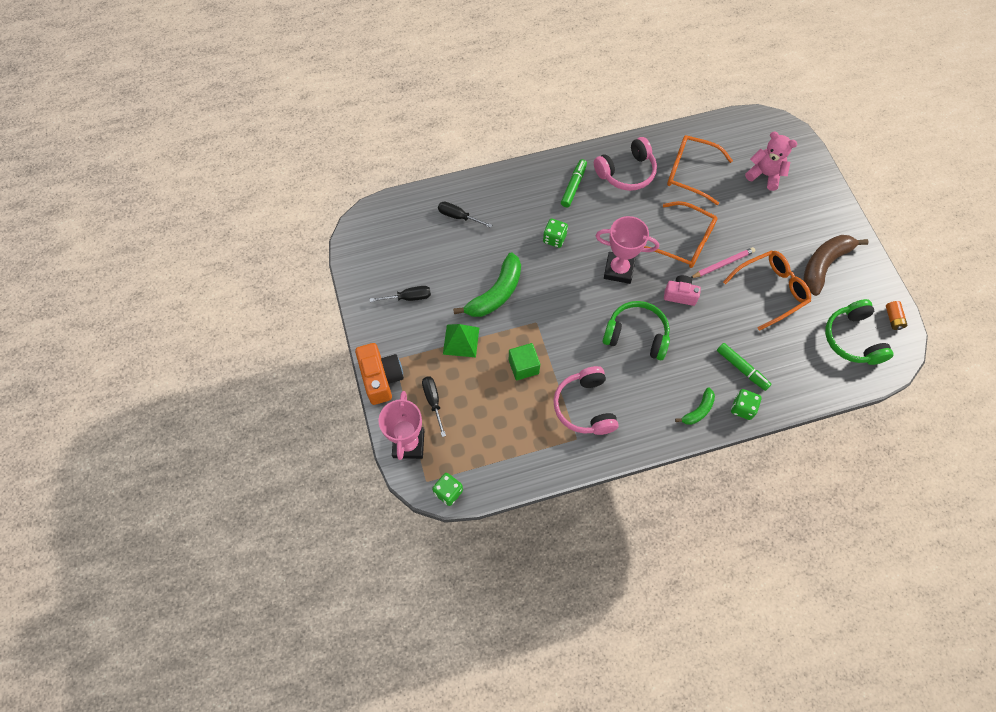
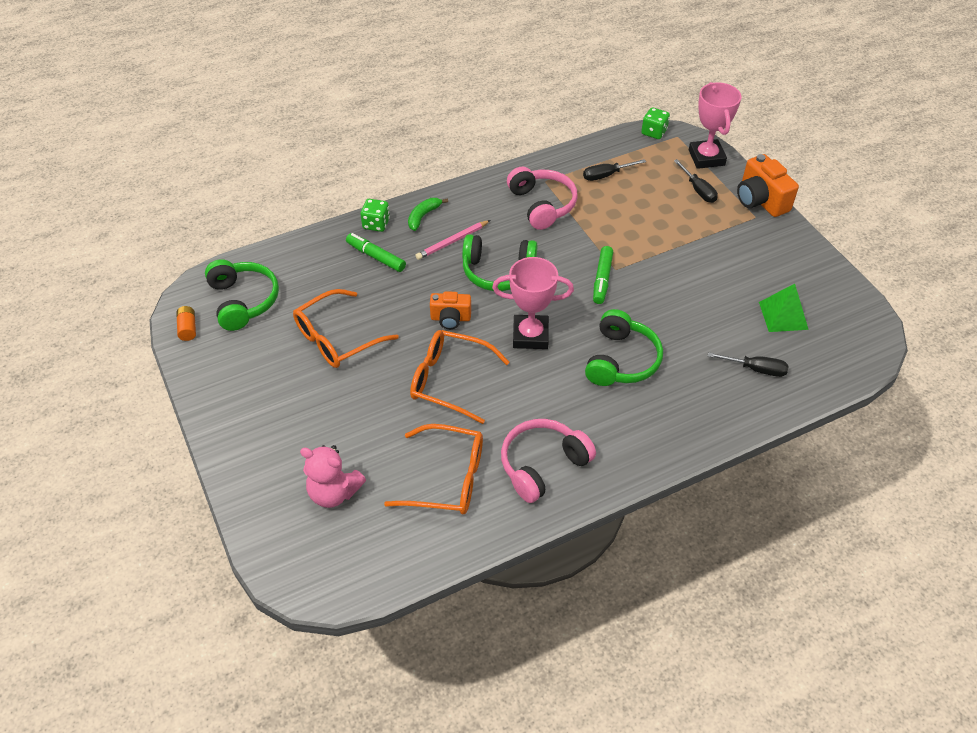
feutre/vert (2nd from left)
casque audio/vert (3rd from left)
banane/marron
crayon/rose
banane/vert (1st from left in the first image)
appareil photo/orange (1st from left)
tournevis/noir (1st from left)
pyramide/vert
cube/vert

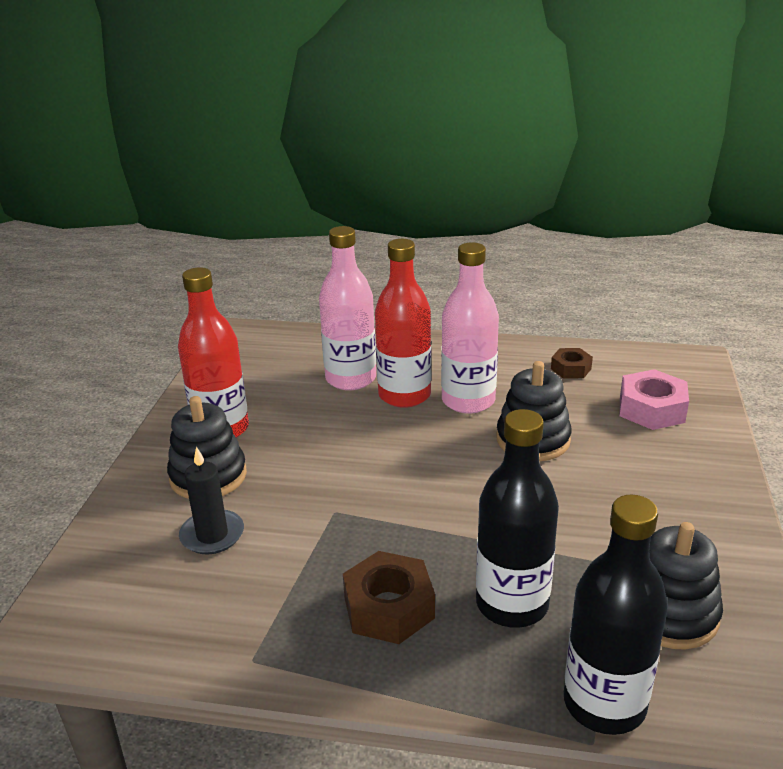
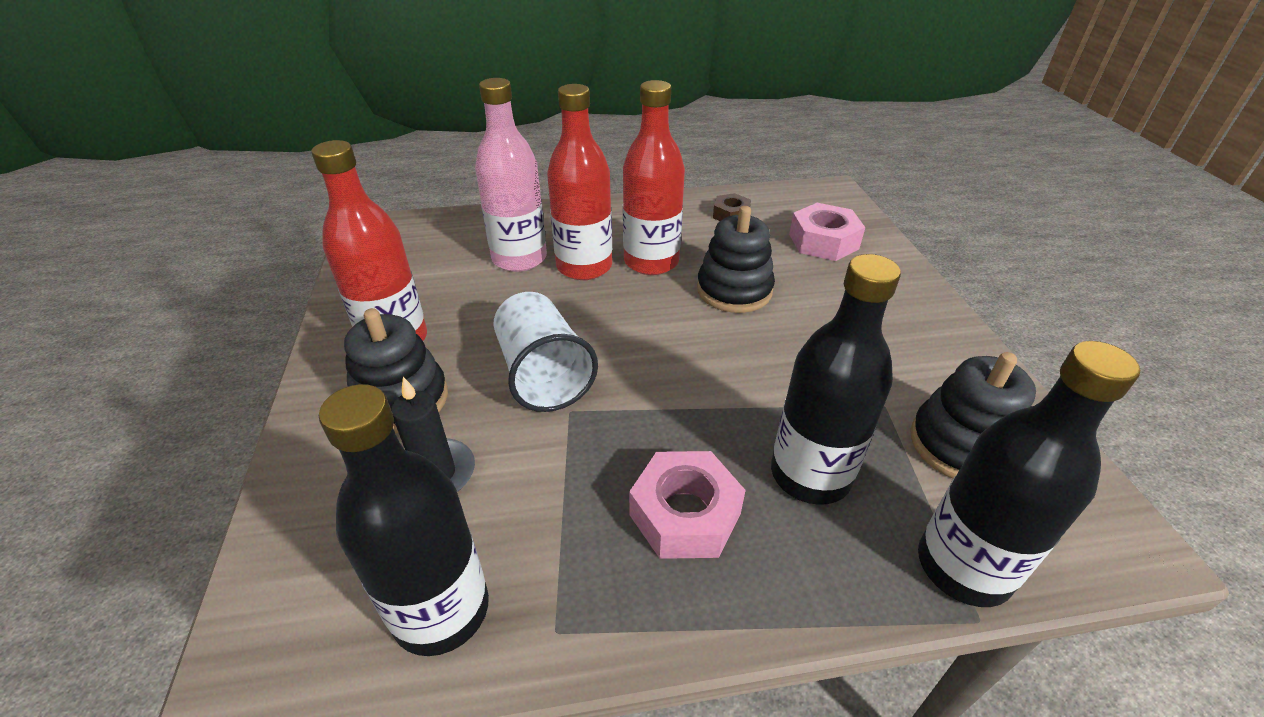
bouteille/rouge (3rd from left)
écrou/rose (1st from left)
gobelet/blanc
bouteille/noir (1st from left)

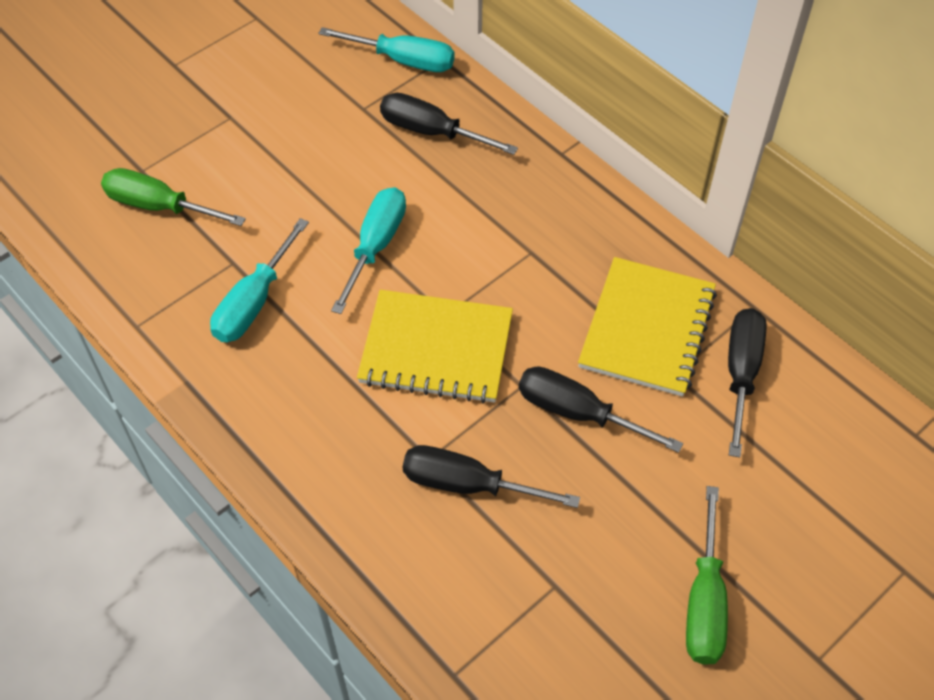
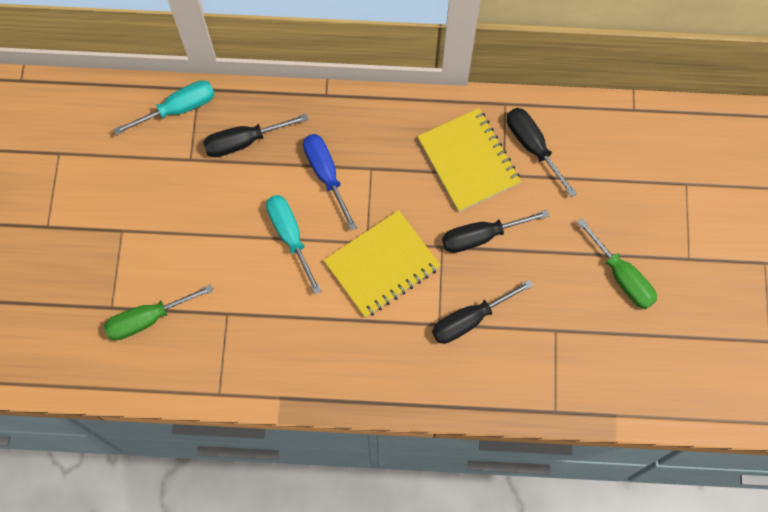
tournevis/turquoise (1st from left in the first image)
tournevis/bleu

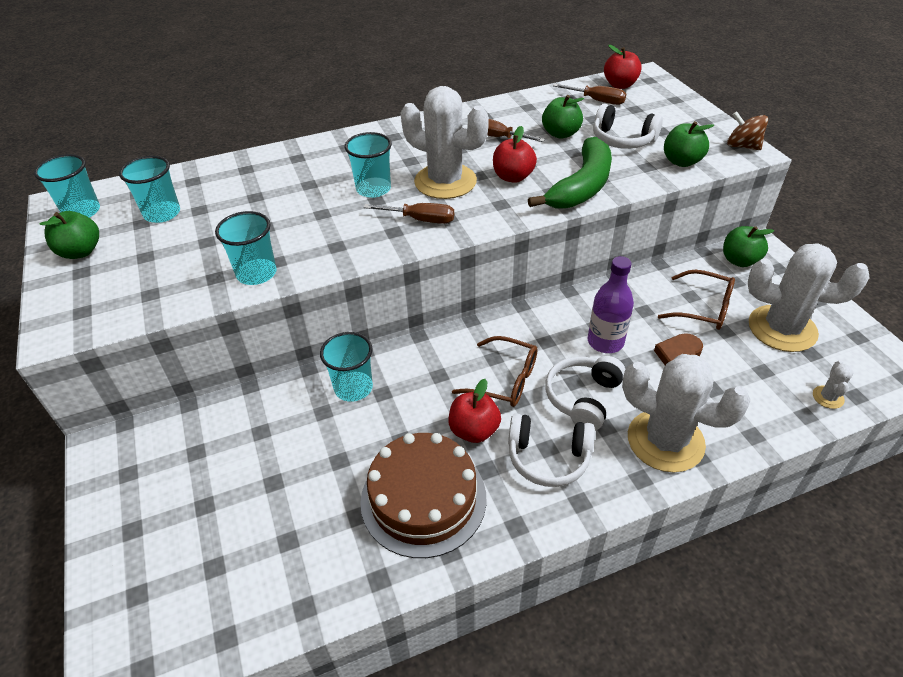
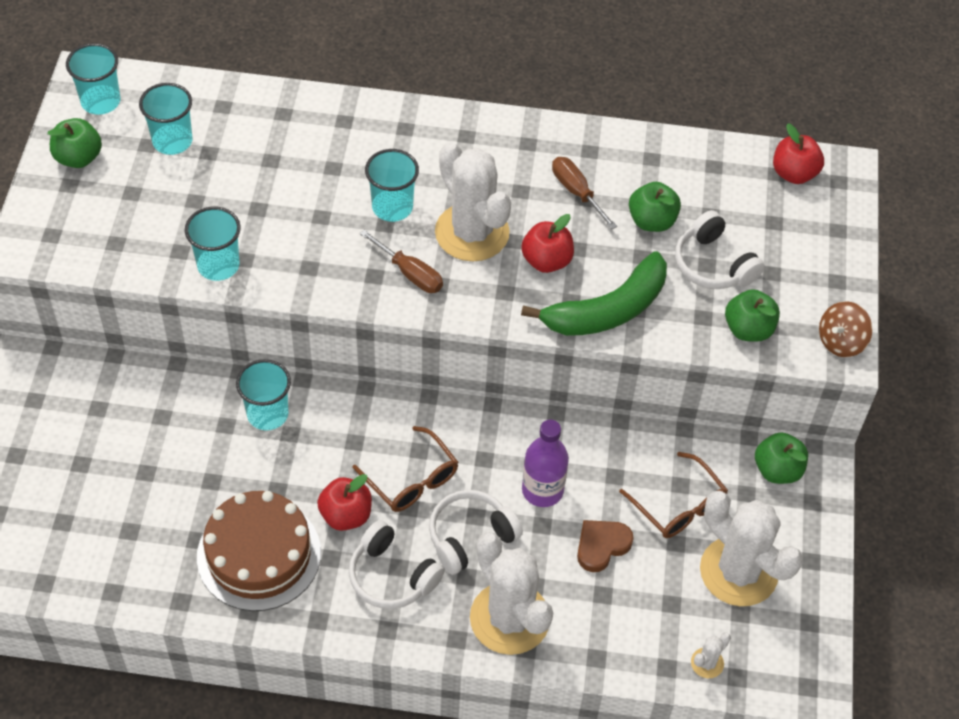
tournevis/marron (3rd from left in the first image)
toupie/marron

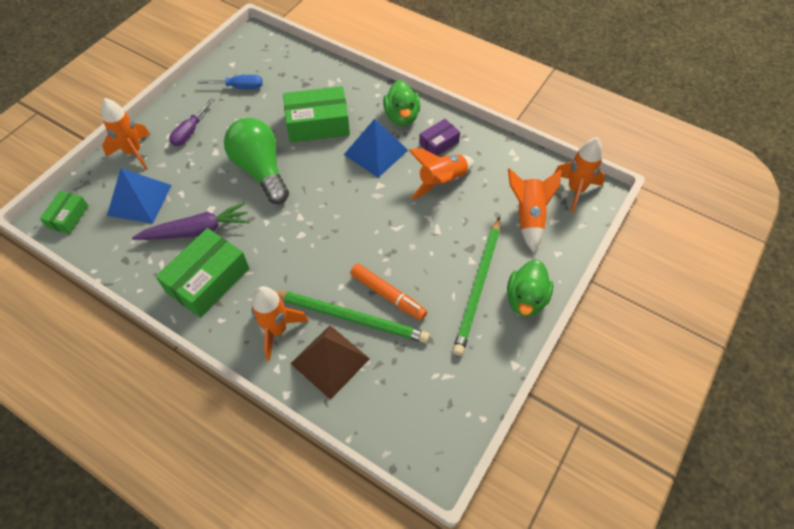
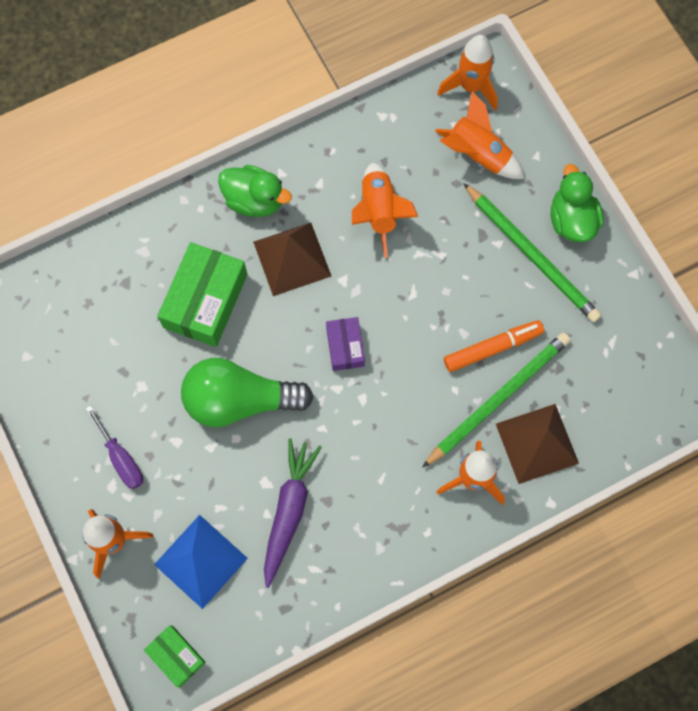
tournevis/bleu
pyramide/marron (1st from left)
boîte/violet
boîte/vert (2nd from left in the first image)
canard/vert (2nd from left)

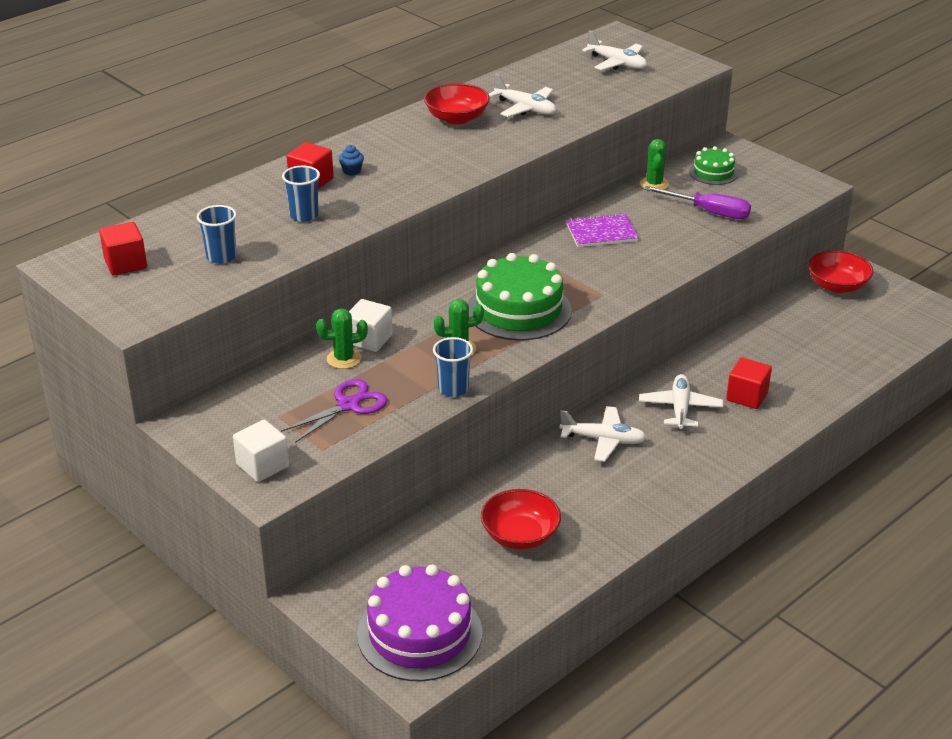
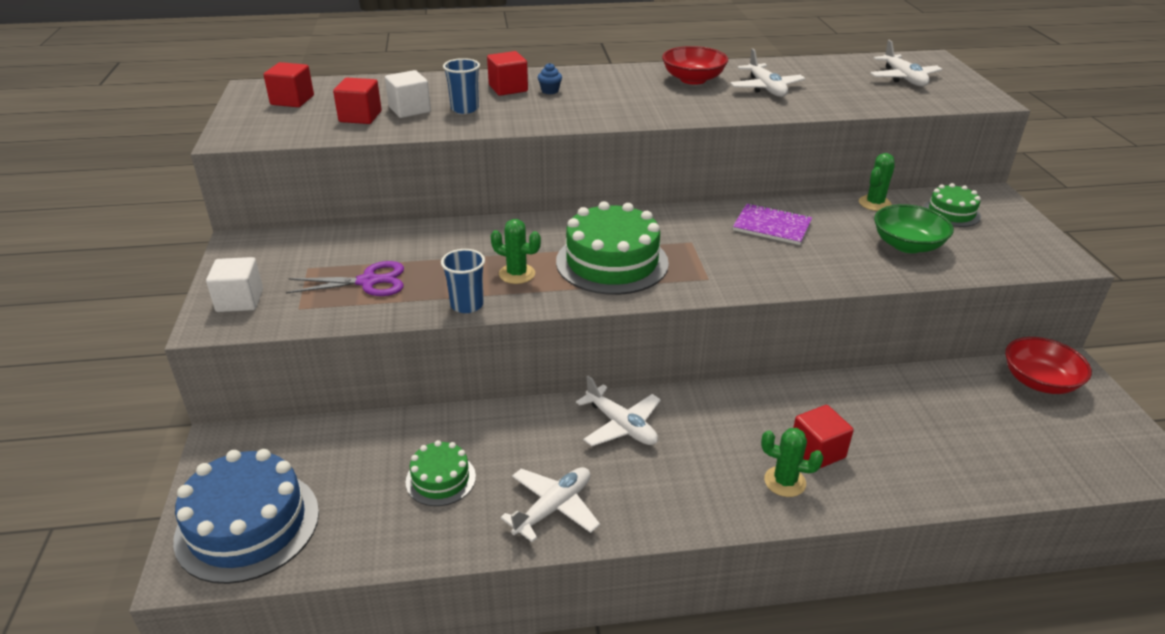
bol/vert
cube/rouge (2nd from left)
cube/blanc (2nd from left)
cactus/vert (2nd from left)
avion/blanc (1st from left)
gâteau/vert (1st from left)
gâteau/bleu

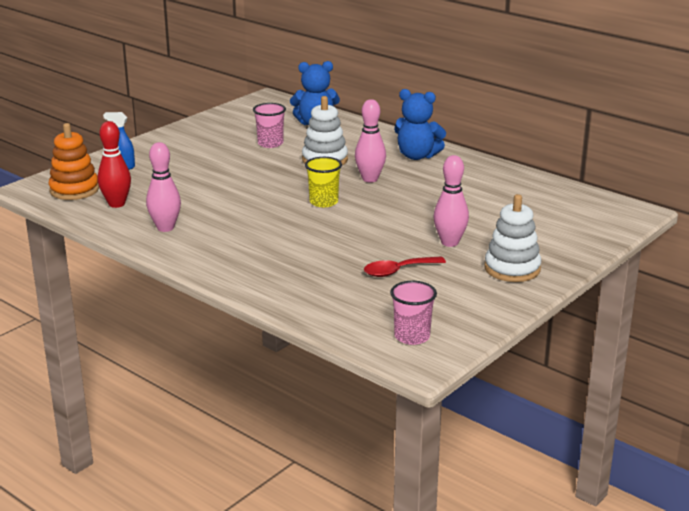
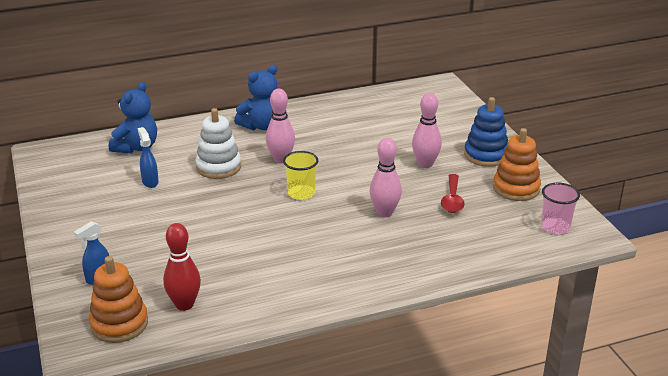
vaporisateur/bleu (2nd from left)
quille/rose (2nd from left)
jouet à empiler/bleu
jouet à empiler/orange (2nd from left)

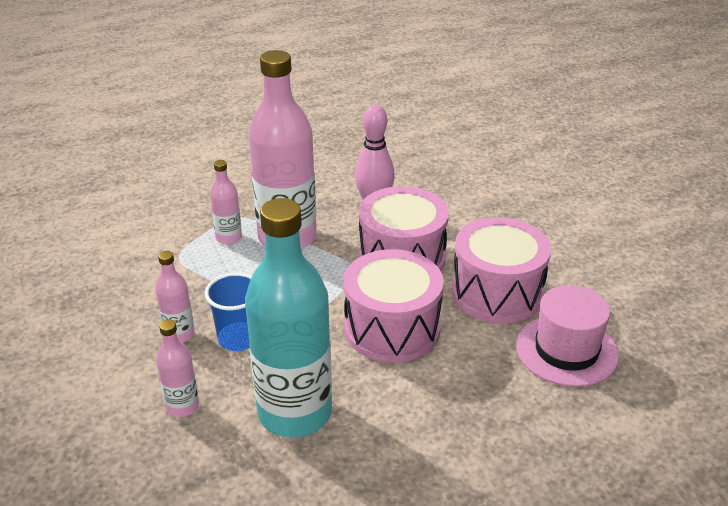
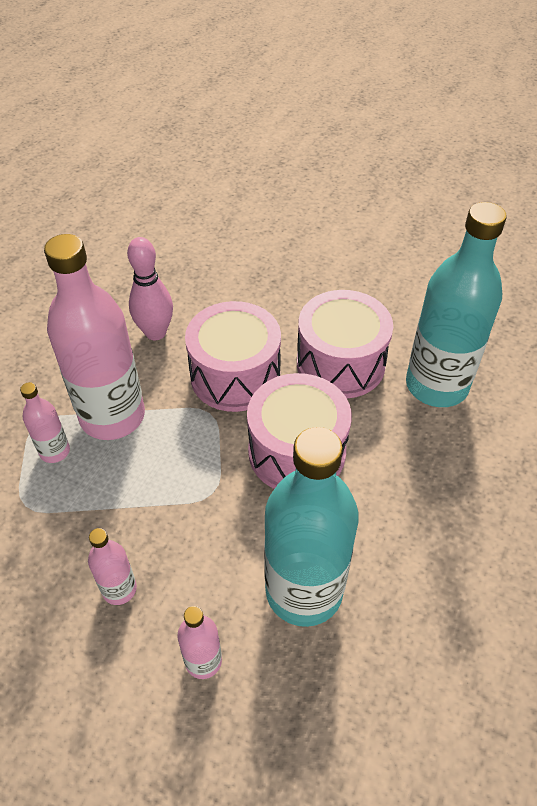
gobelet/bleu
bouteille/turquoise (2nd from left)

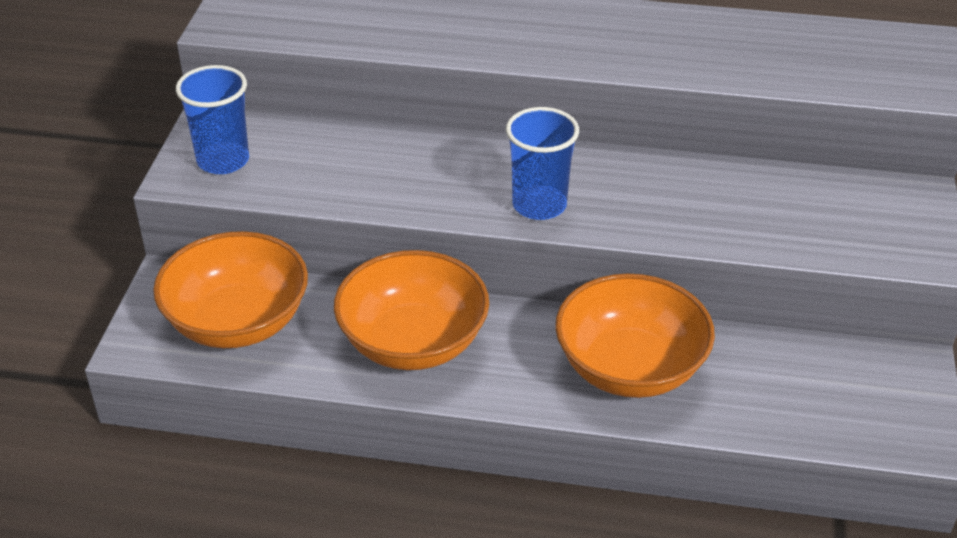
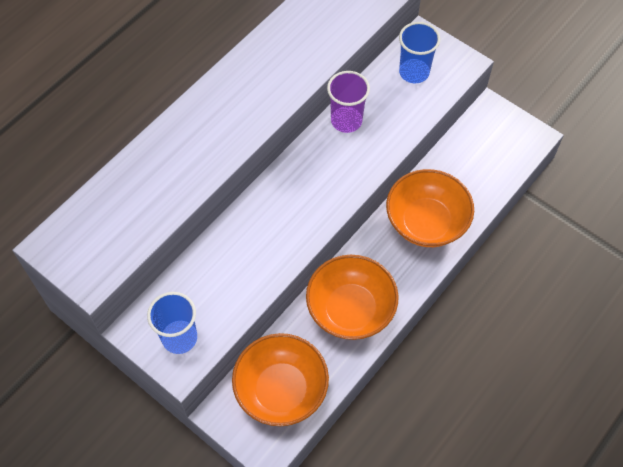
gobelet/bleu (2nd from left)
gobelet/violet

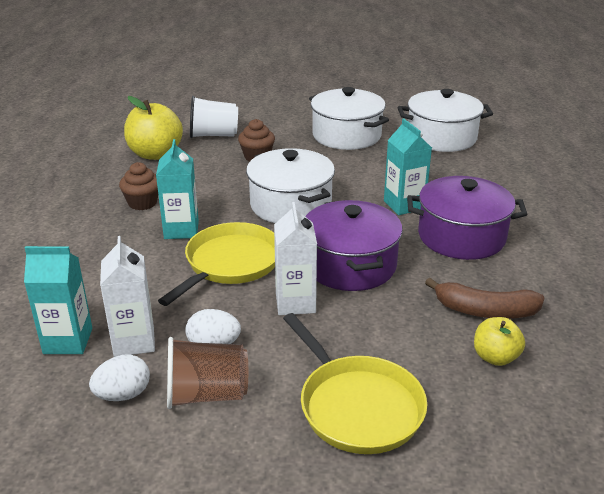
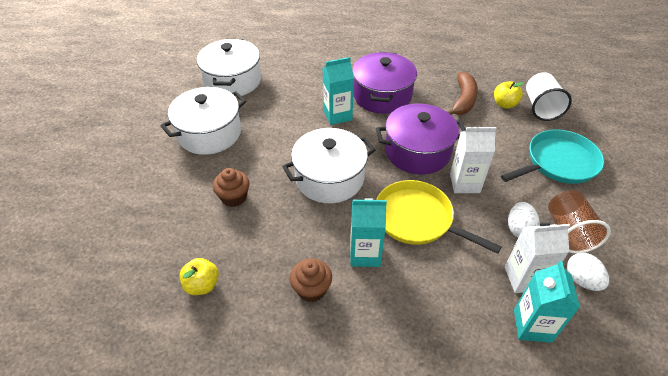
pomme/jaune (1st from left)
gobelet/blanc
poêle/turquoise

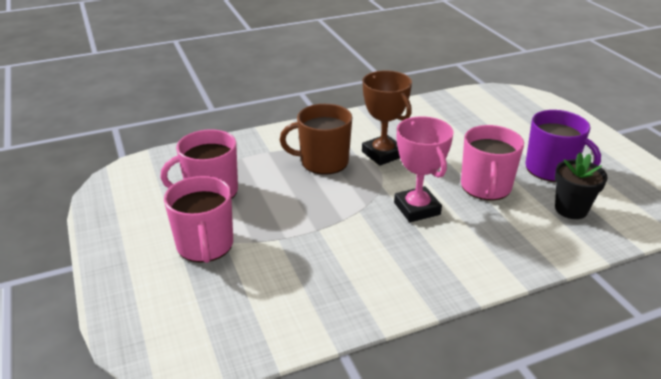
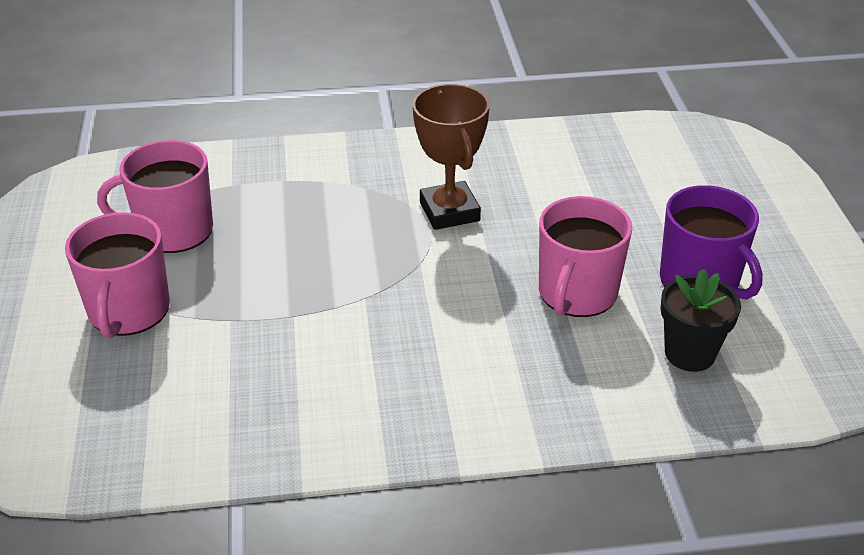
tasse/marron
trophée/rose

